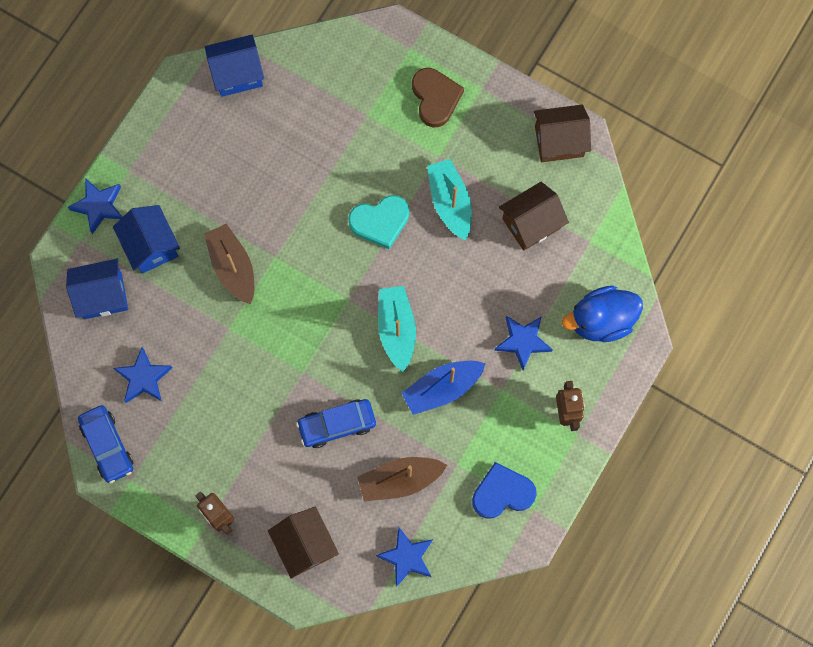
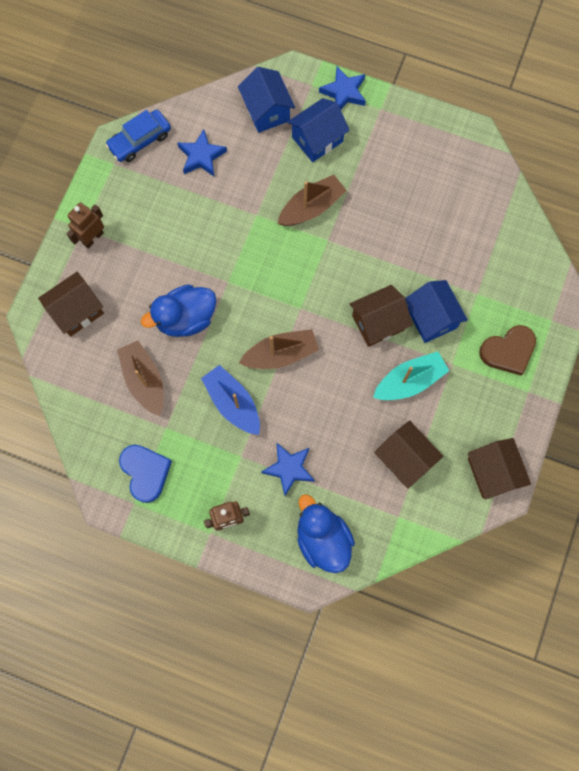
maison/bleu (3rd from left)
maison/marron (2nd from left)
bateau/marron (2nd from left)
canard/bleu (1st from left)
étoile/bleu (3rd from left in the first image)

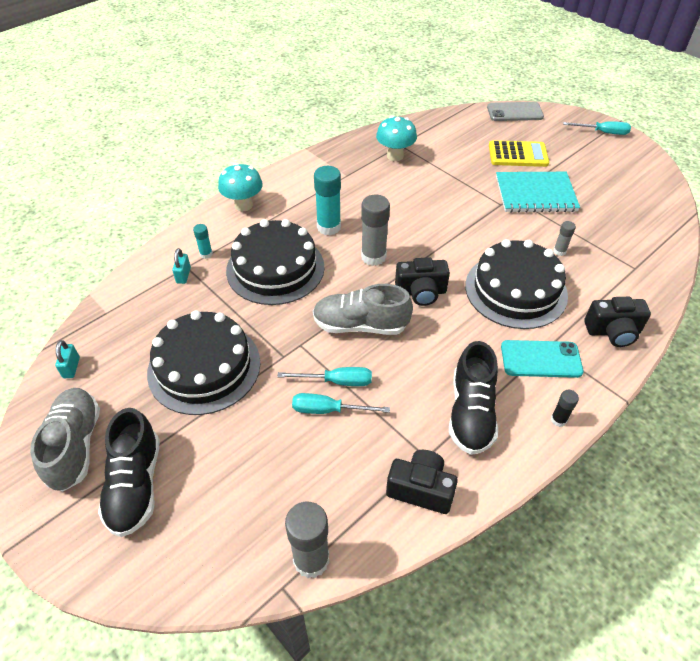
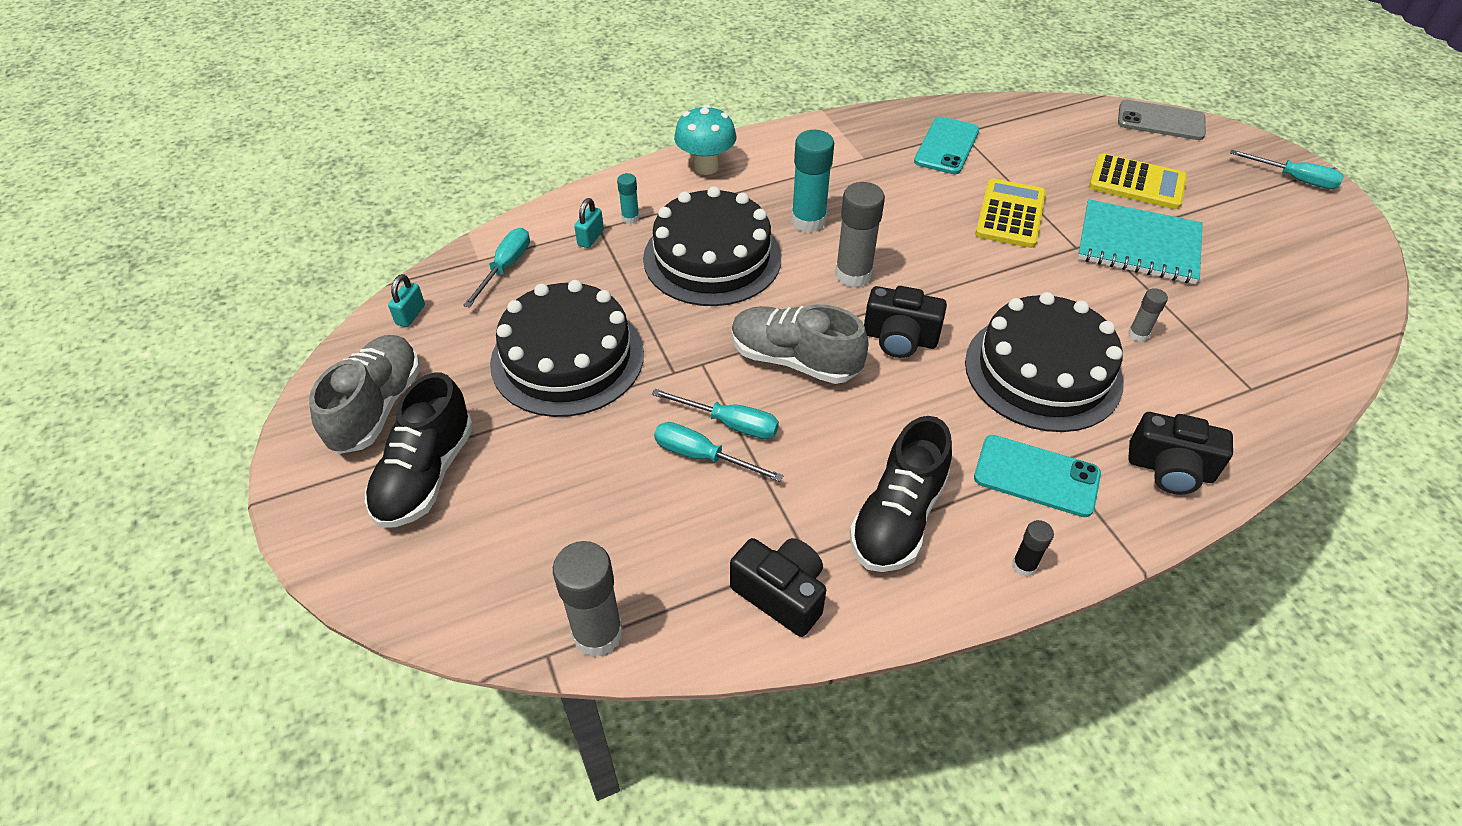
téléphone/turquoise (1st from left)
calculatrice/jaune (1st from left)
tournevis/turquoise (1st from left)

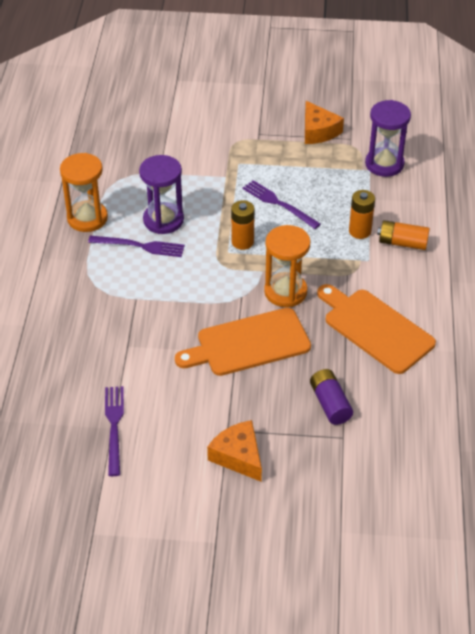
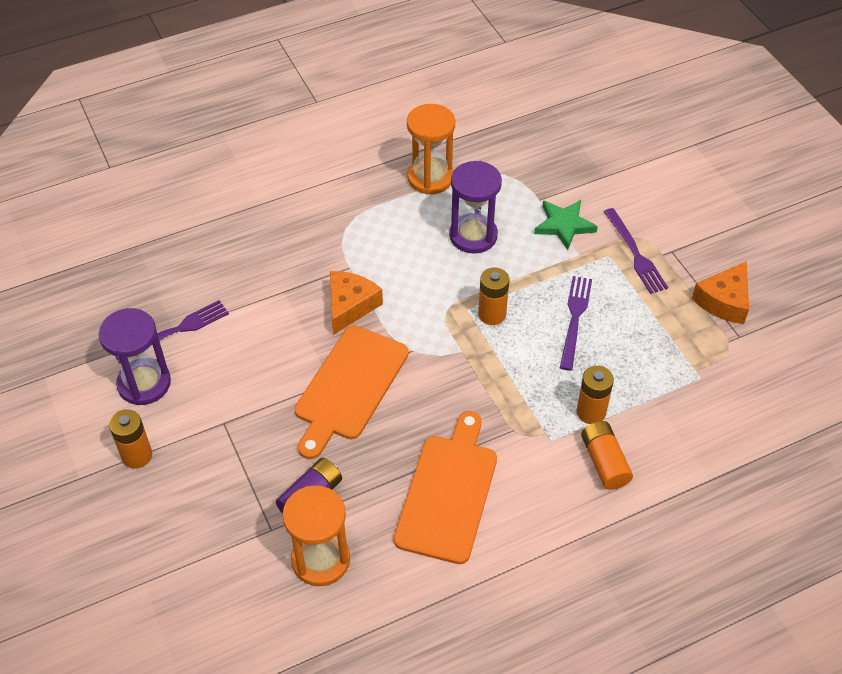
sablier/violet (1st from left)
sablier/orange (1st from left)
fourchette/violet (3rd from left)
planche à découper/orange (1st from left)
fromage/orange (1st from left)
étoile/vert
pile/orange (1st from left)

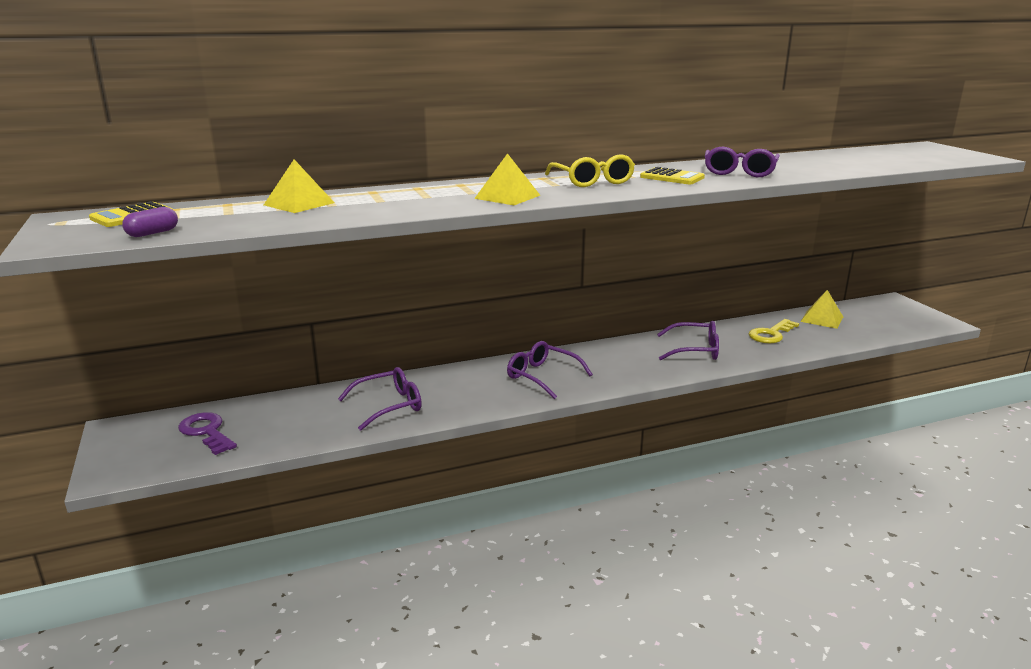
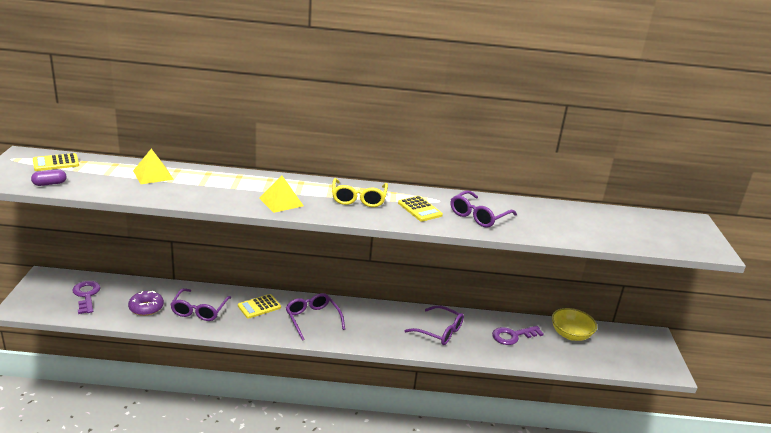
bol/jaune
clé/violet (2nd from left)
lunettes/violet (1st from left)
beignet/violet
calculatrice/jaune (2nd from left)

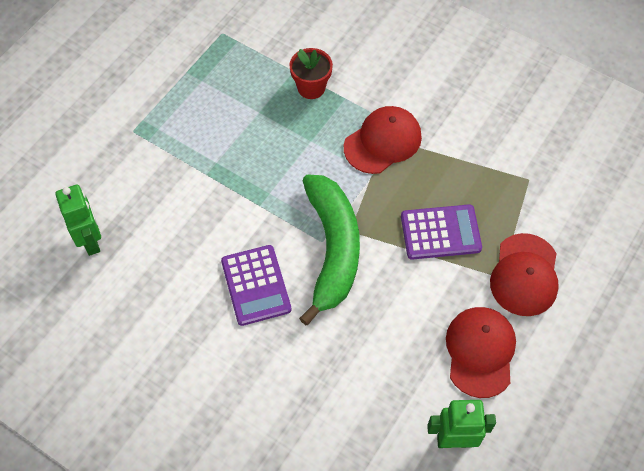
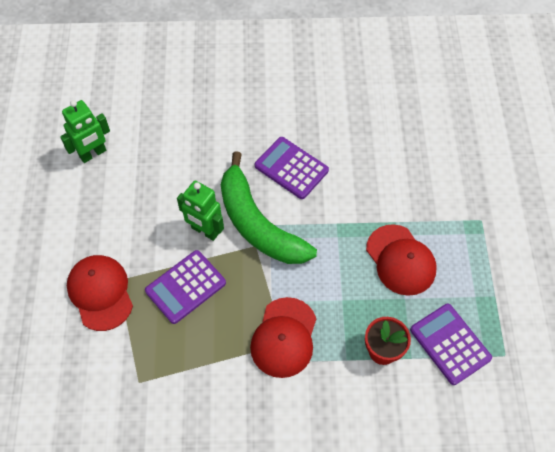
robot/vert (2nd from left)
casquette/rouge (3rd from left)
calculatrice/violet (3rd from left)

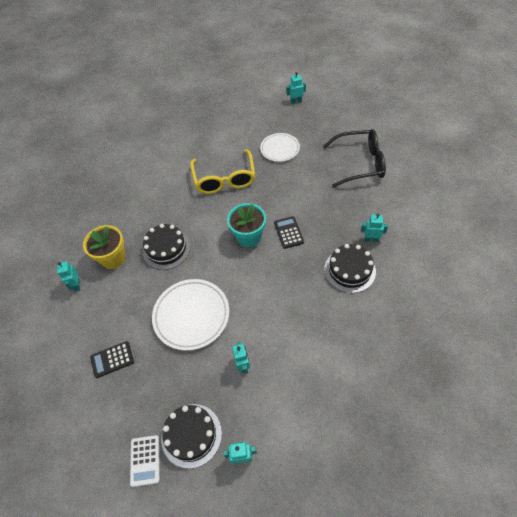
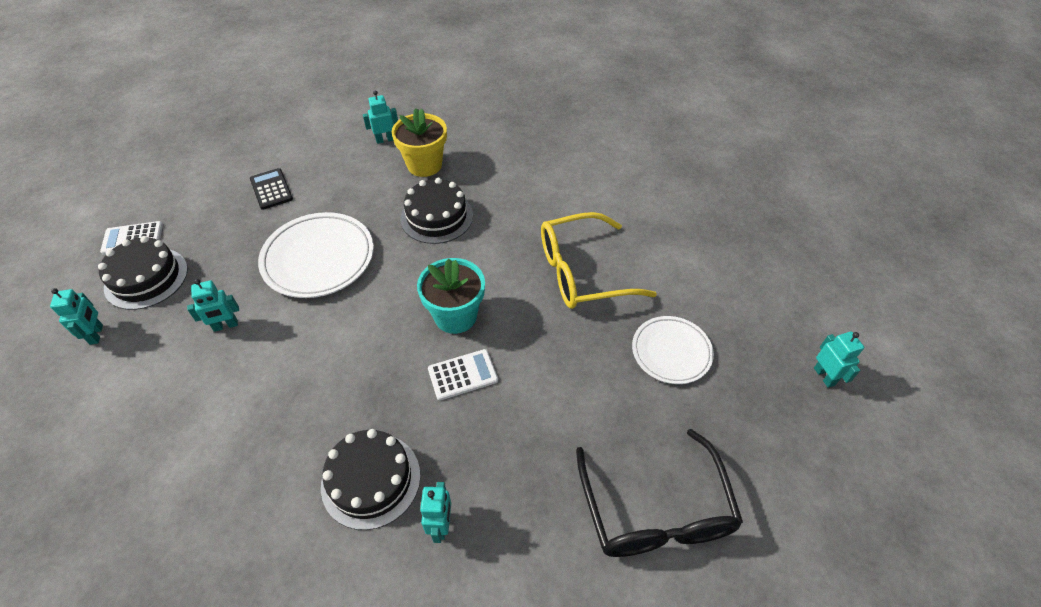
calculatrice/blanc (2nd from left)

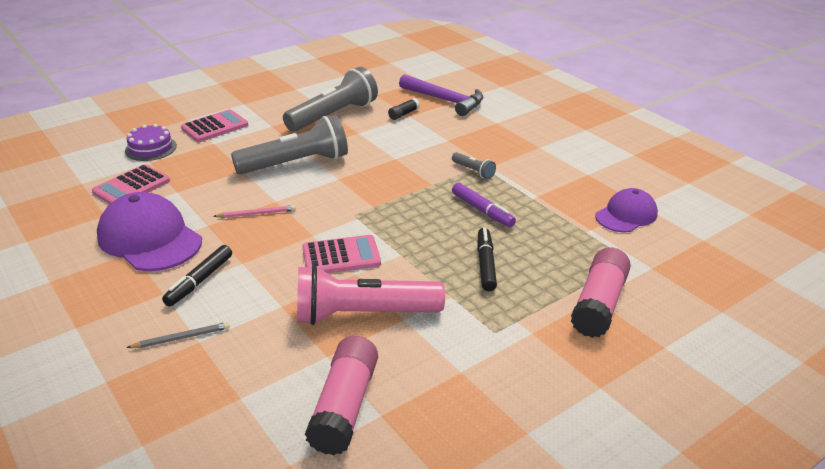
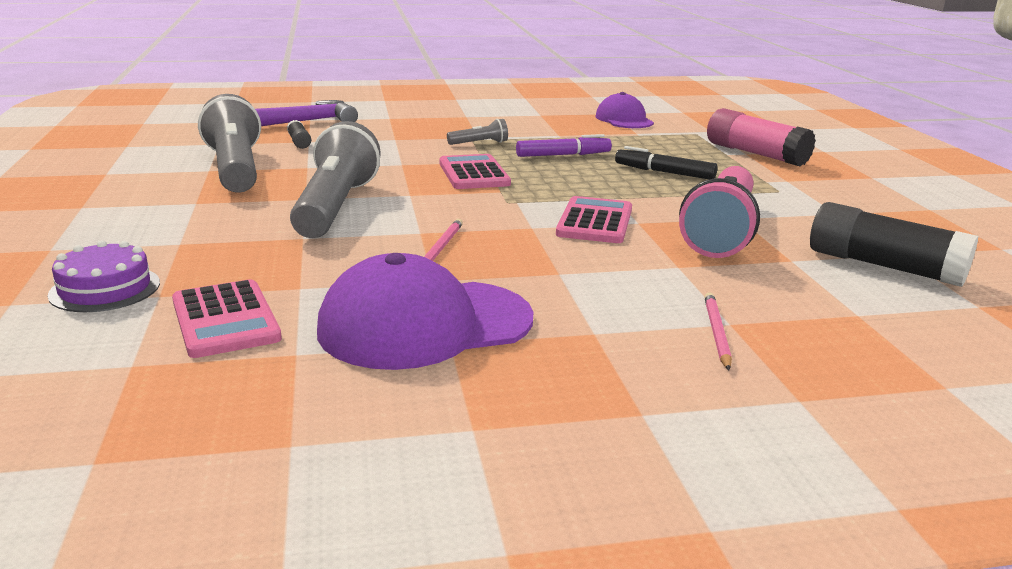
calculatrice/rose (2nd from left)
feutre/noir (1st from left in the first image)
crayon/rose (2nd from left)
bâton de colle/noir (2nd from left)

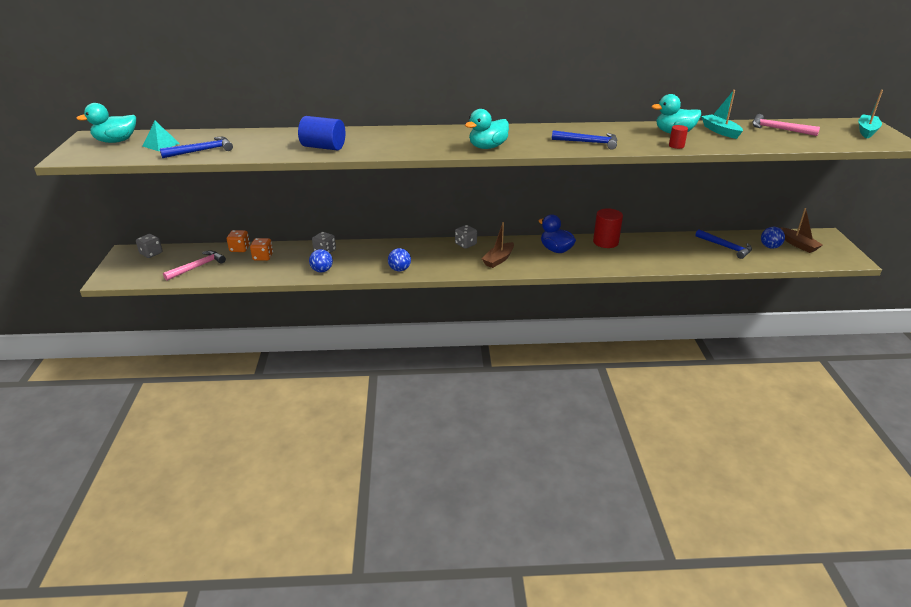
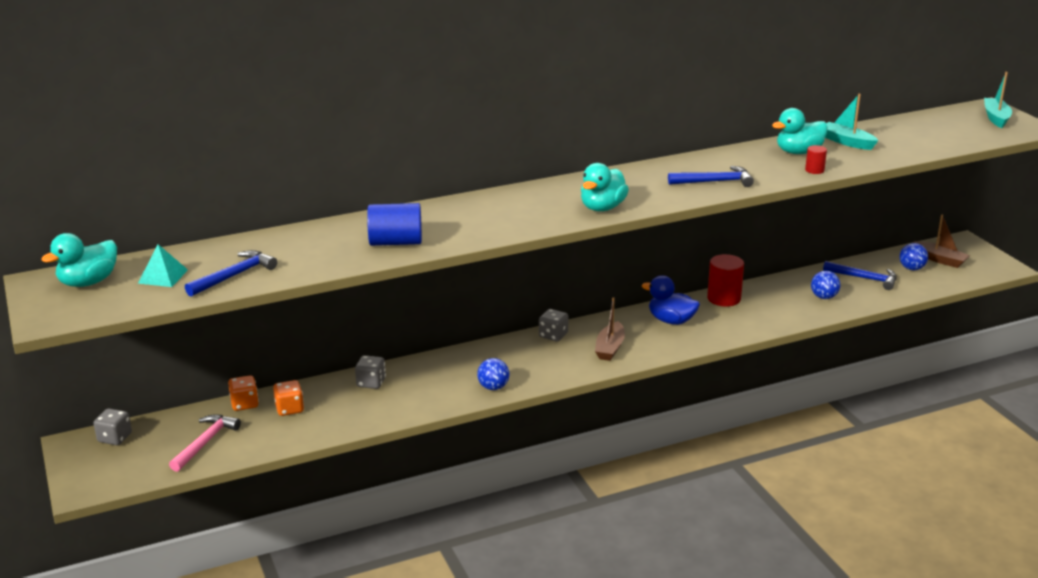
marteau/rose (2nd from left in the first image)
balle/bleu (2nd from left)

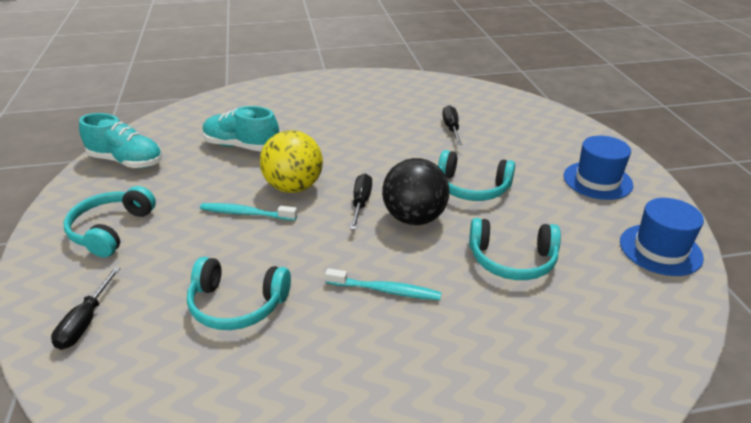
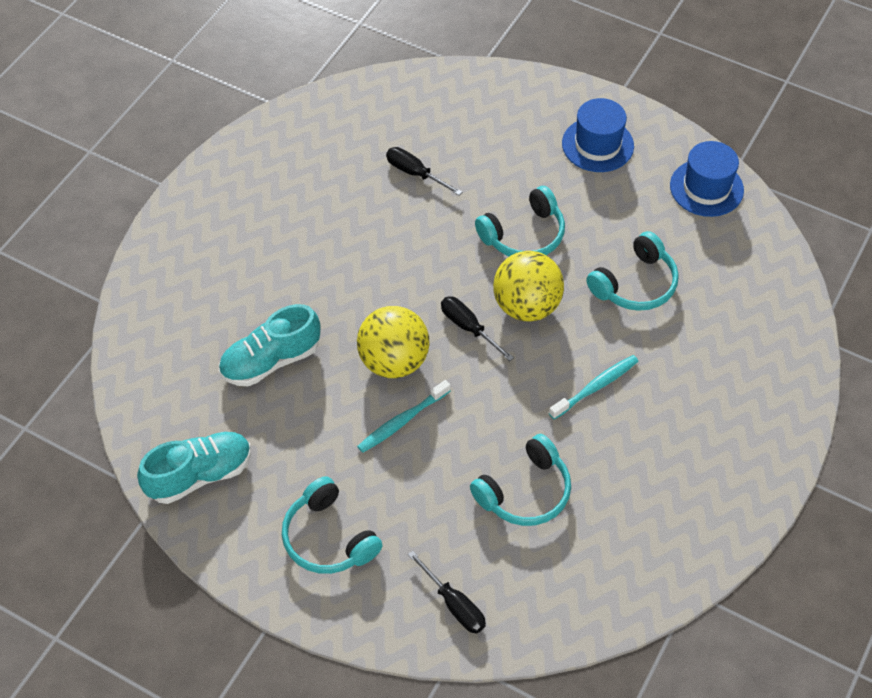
balle/jaune (2nd from left)

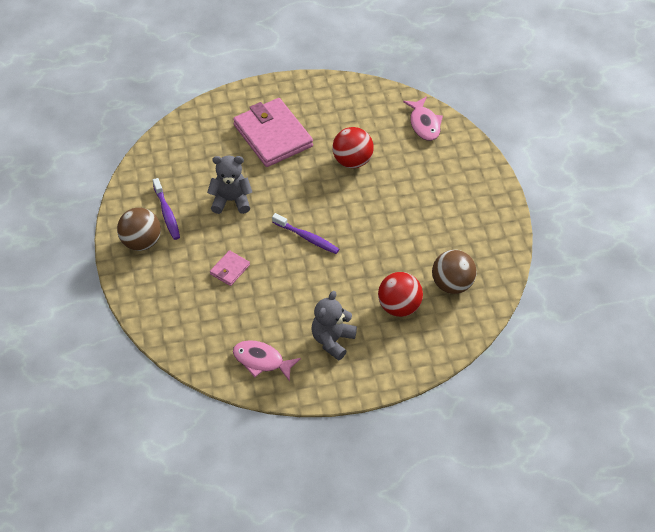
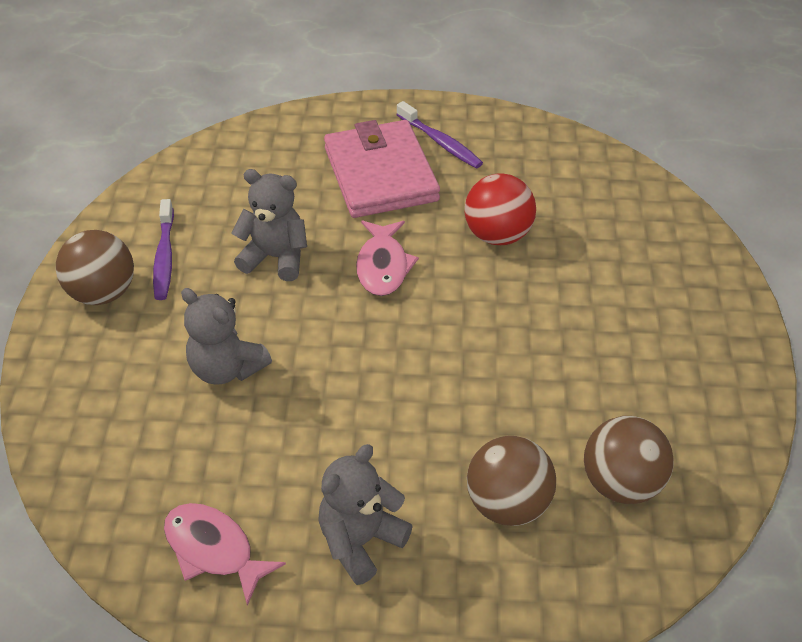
poisson/rose (2nd from left)
brosse à dents/violet (2nd from left)
ours en peluche/gris (1st from left)
balle/marron (2nd from left)

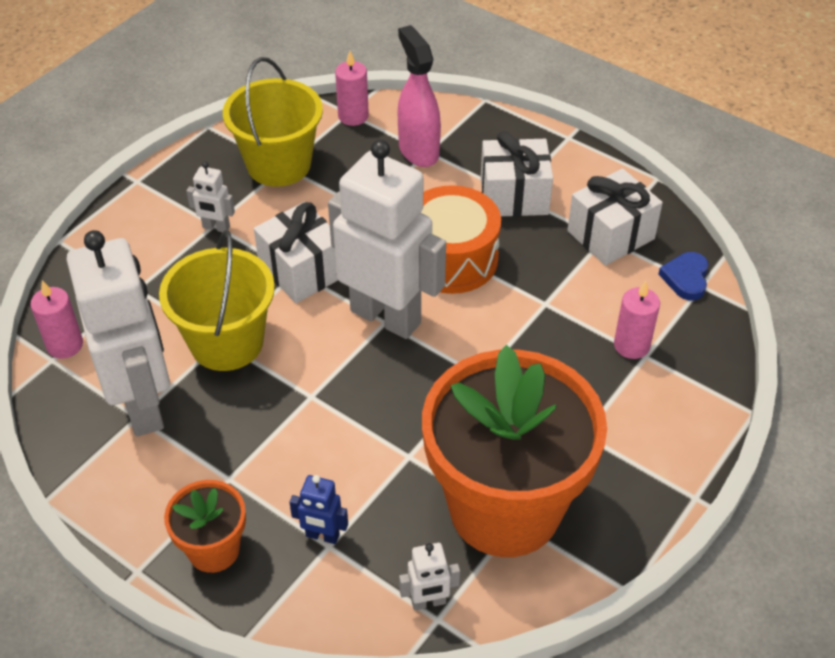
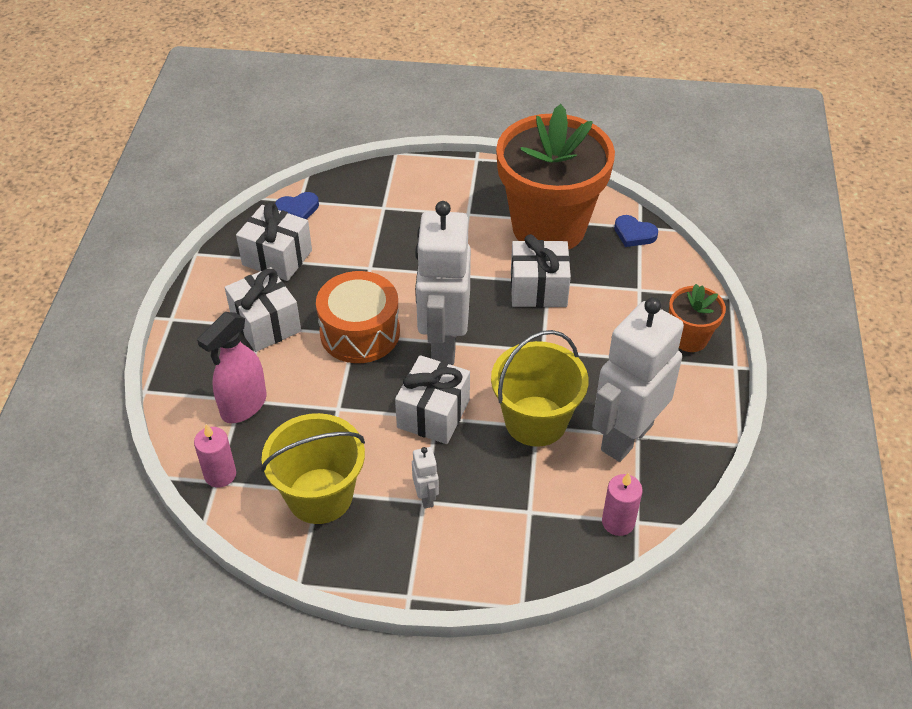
bougie/rose (3rd from left in the first image)
robot/bleu
cœur/bleu (2nd from left)
cadeau/blanc (4th from left)

